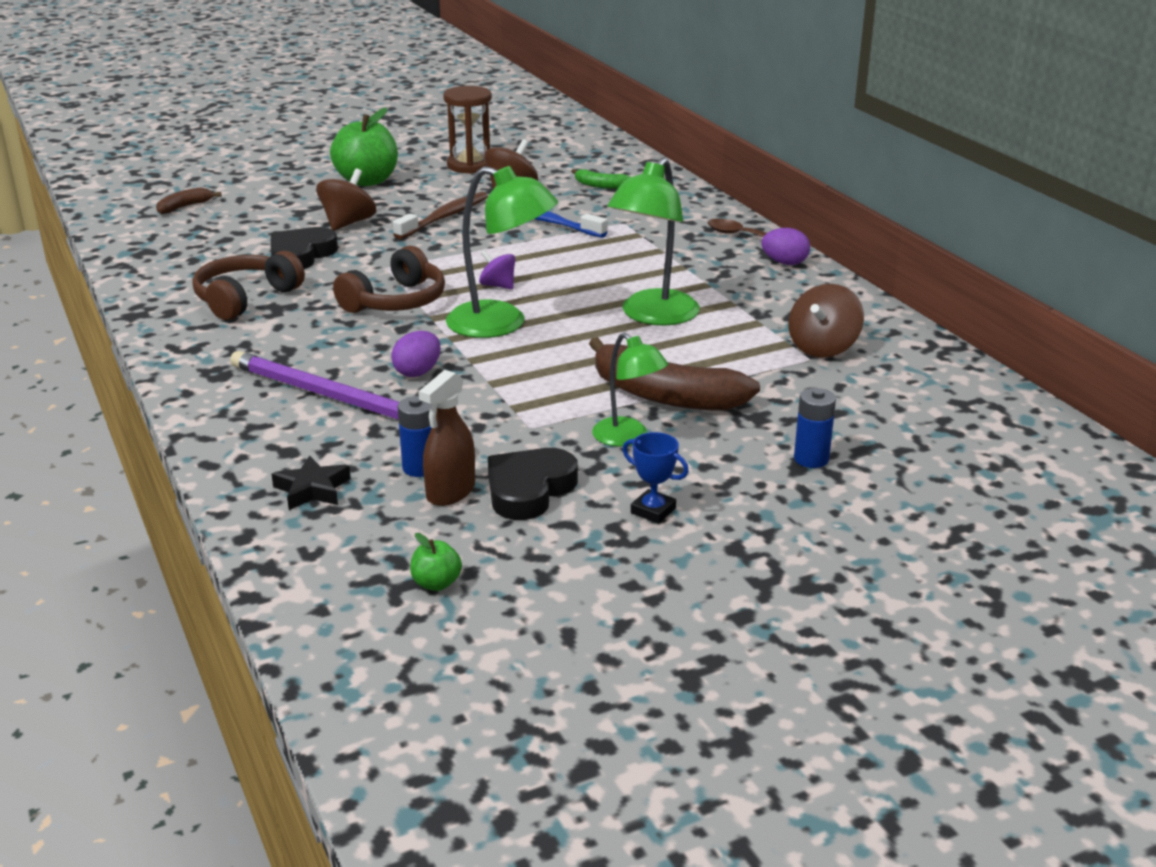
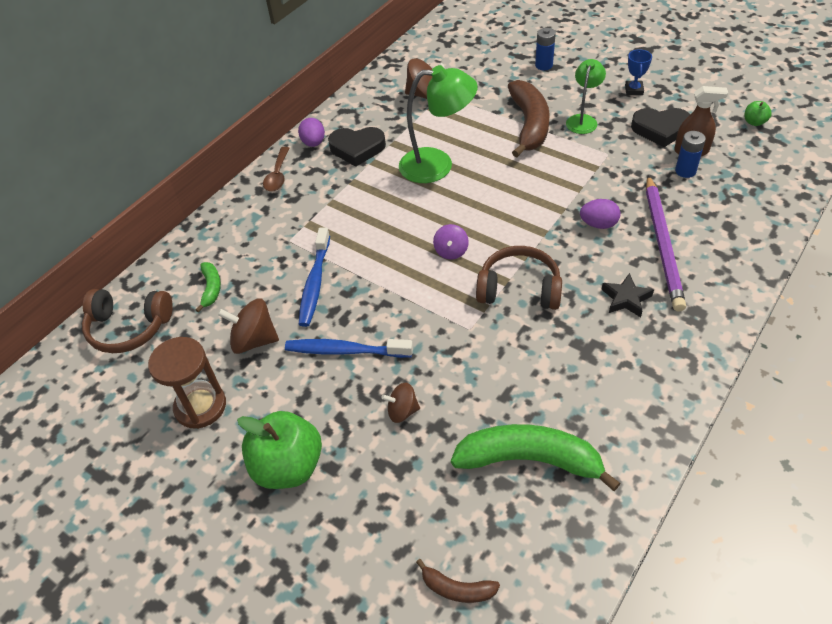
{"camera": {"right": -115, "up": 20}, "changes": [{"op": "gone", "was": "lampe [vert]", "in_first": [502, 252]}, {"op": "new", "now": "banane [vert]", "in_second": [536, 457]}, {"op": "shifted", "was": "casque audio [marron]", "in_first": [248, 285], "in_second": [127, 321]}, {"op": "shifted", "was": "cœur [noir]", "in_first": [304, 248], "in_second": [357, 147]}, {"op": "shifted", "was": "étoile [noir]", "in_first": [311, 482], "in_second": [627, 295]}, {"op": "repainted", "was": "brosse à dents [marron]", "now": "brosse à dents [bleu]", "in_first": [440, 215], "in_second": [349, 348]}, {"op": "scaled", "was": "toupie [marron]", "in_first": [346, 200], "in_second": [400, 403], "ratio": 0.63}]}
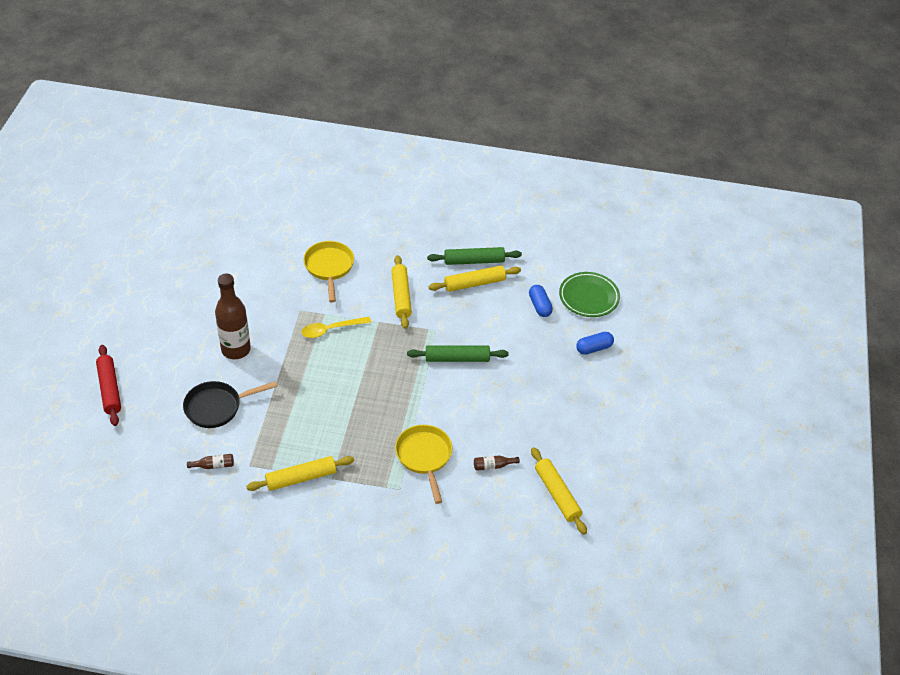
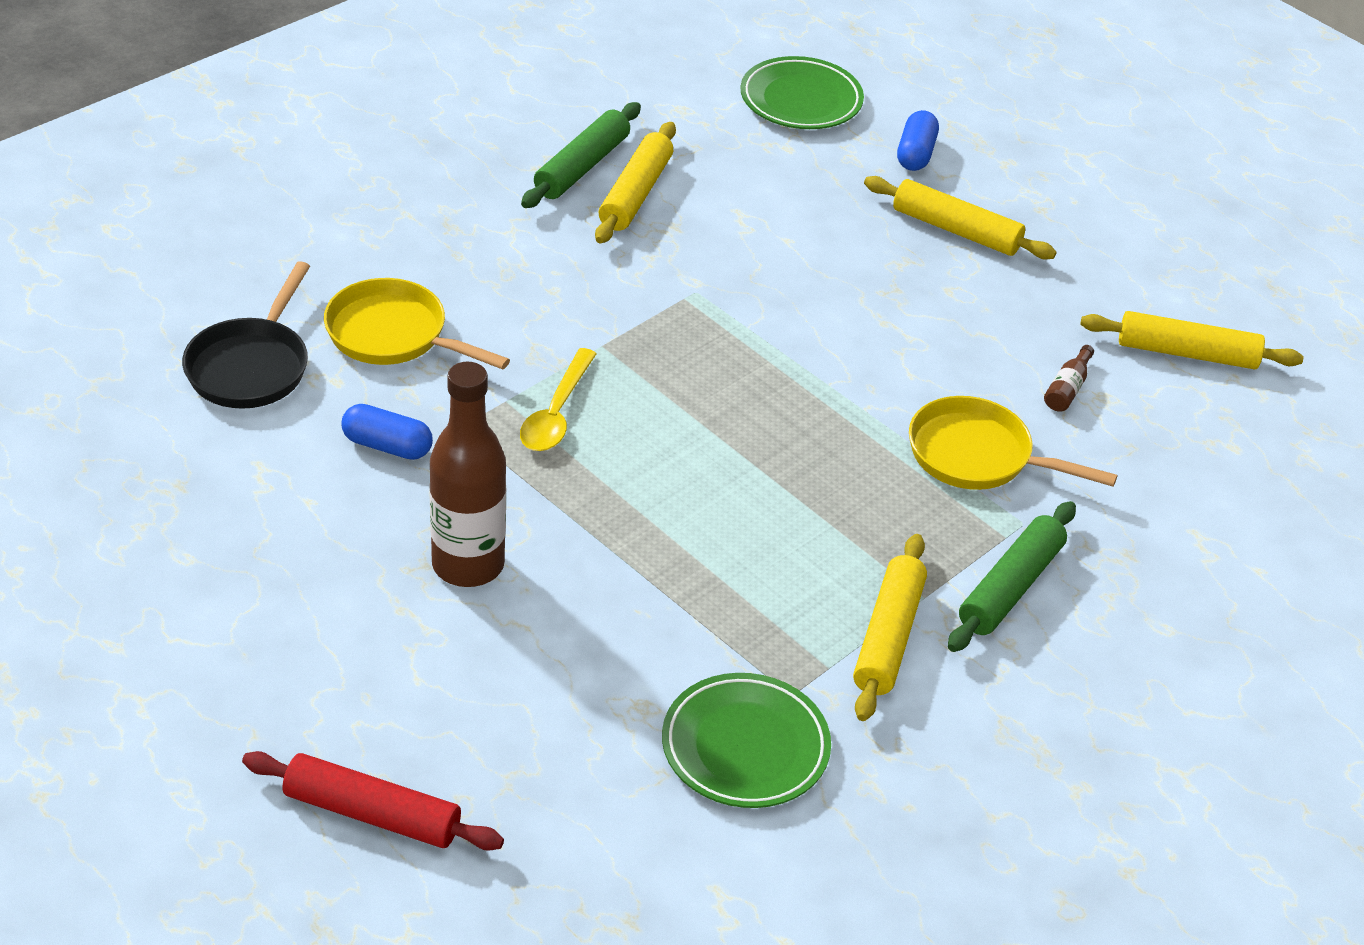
{"camera": {"right": -55, "up": -5}, "changes": [{"op": "shifted", "was": "poêle [noir]", "in_first": [230, 404], "in_second": [246, 335]}, {"op": "shifted", "was": "rouleau à pâtisserie [jaune]", "in_first": [401, 292], "in_second": [960, 217]}, {"op": "shifted", "was": "rouleau à pâtisserie [vert]", "in_first": [458, 353], "in_second": [1012, 576]}, {"op": "shifted", "was": "gélule [bleu]", "in_first": [541, 301], "in_second": [387, 432]}, {"op": "swapped", "was": "bouteille [marron]", "now": "assiette [vert]", "in_first": [210, 461], "in_second": [746, 740]}]}
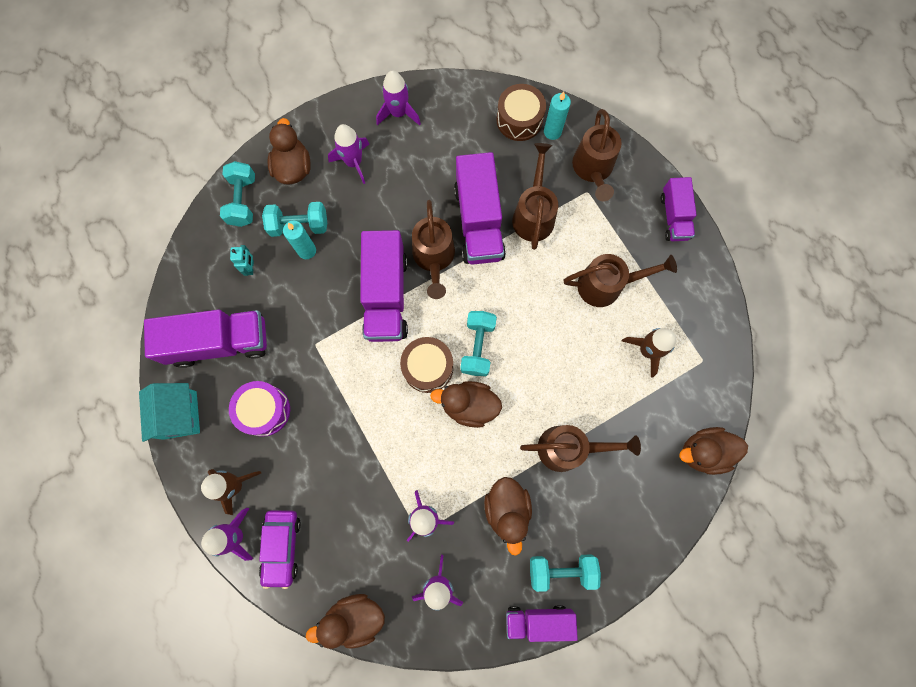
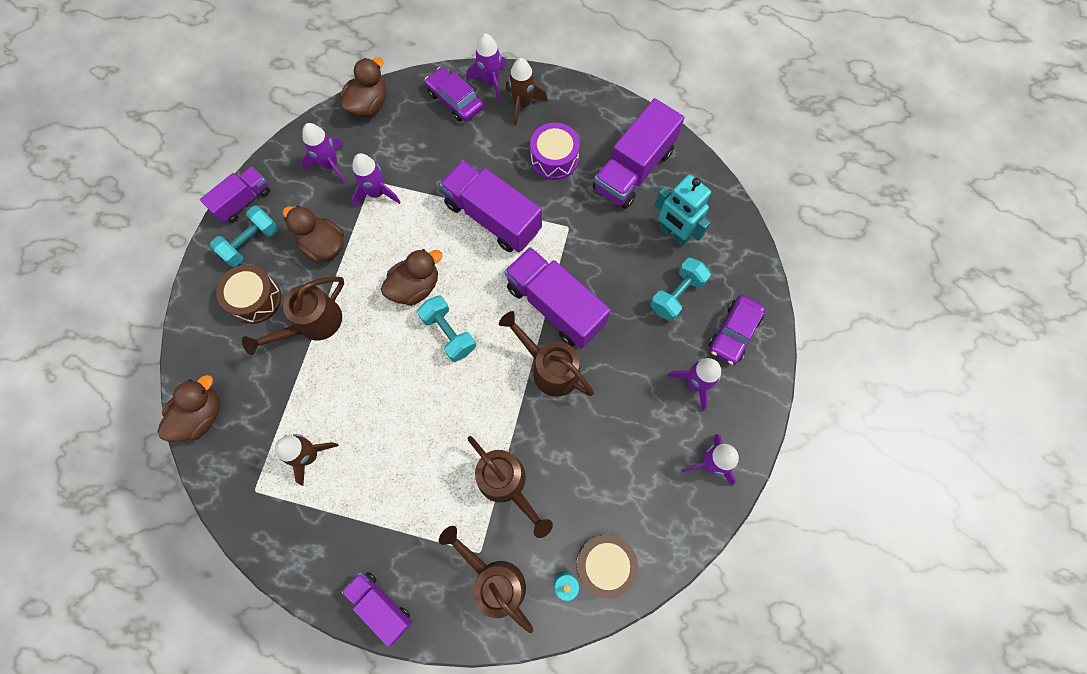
{"camera": {"right": 135, "up": -5}, "changes": [{"op": "gone", "was": "maison [turquoise]", "in_first": [169, 412]}, {"op": "gone", "was": "haltère [turquoise]", "in_first": [237, 194]}, {"op": "gone", "was": "bougie [turquoise]", "in_first": [299, 240]}, {"op": "gone", "was": "arrosoir [marron]", "in_first": [620, 280]}, {"op": "shifted", "was": "tambour [marron]", "in_first": [426, 365], "in_second": [248, 294]}, {"op": "shifted", "was": "camion [violet]", "in_first": [480, 208], "in_second": [490, 206]}, {"op": "swapped", "was": "canard [marron]", "now": "voiture [violet]", "in_first": [289, 151], "in_second": [737, 330]}, {"op": "scaled", "was": "robot [turquoise]", "in_first": [242, 260], "in_second": [683, 211], "ratio": 2.02}]}
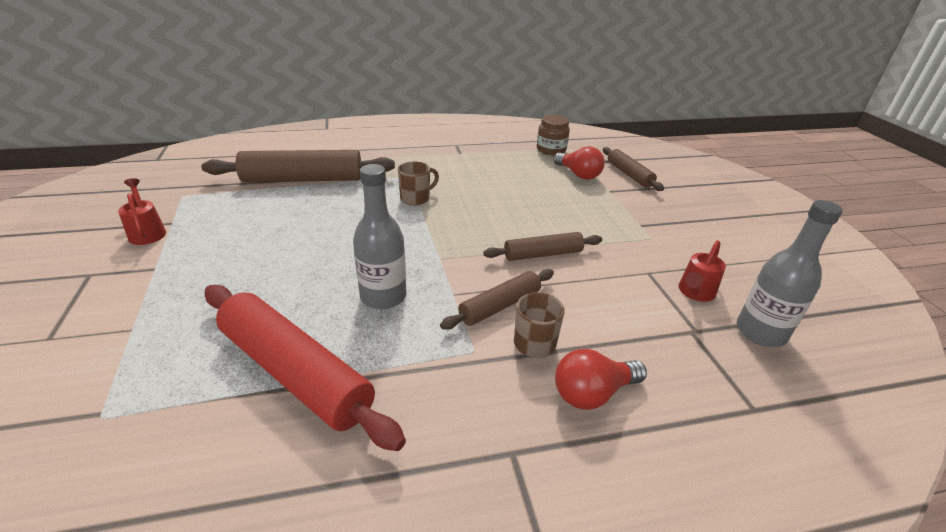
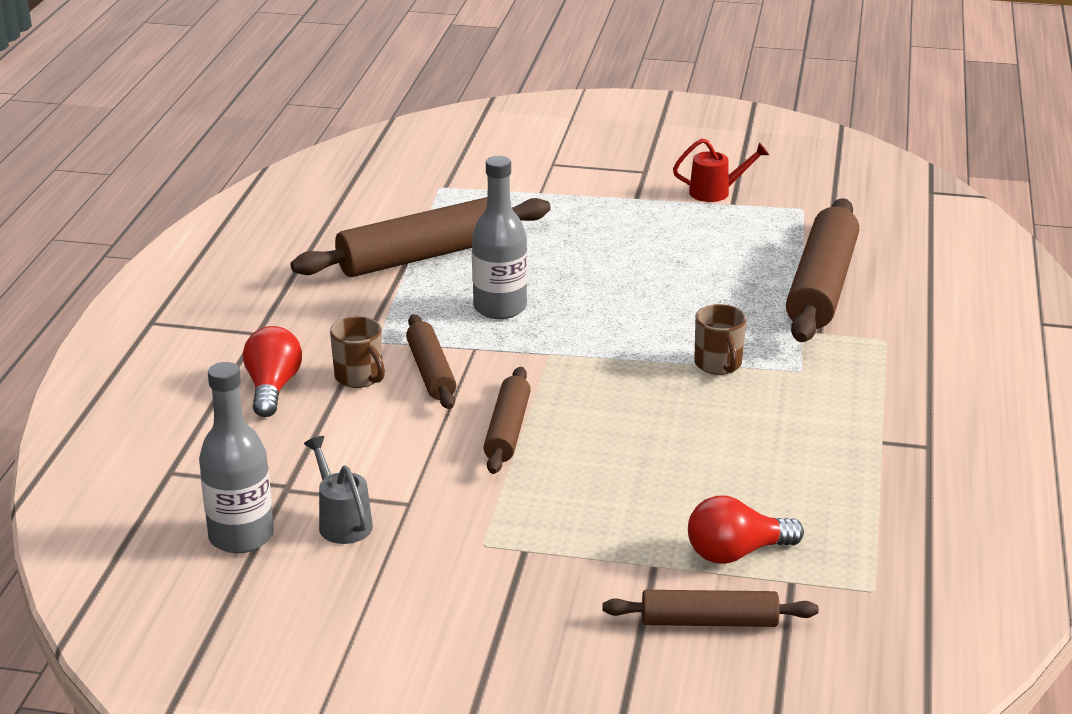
{"camera": {"right": 115, "up": -5}, "changes": [{"op": "gone", "was": "bocal [marron]", "in_first": [553, 135]}, {"op": "repainted", "was": "rouleau à pâtisserie [rouge]", "now": "rouleau à pâtisserie [marron]", "in_first": [305, 368], "in_second": [421, 237]}, {"op": "repainted", "was": "arrosoir [rouge]", "now": "arrosoir [gris]", "in_first": [702, 271], "in_second": [338, 490]}]}
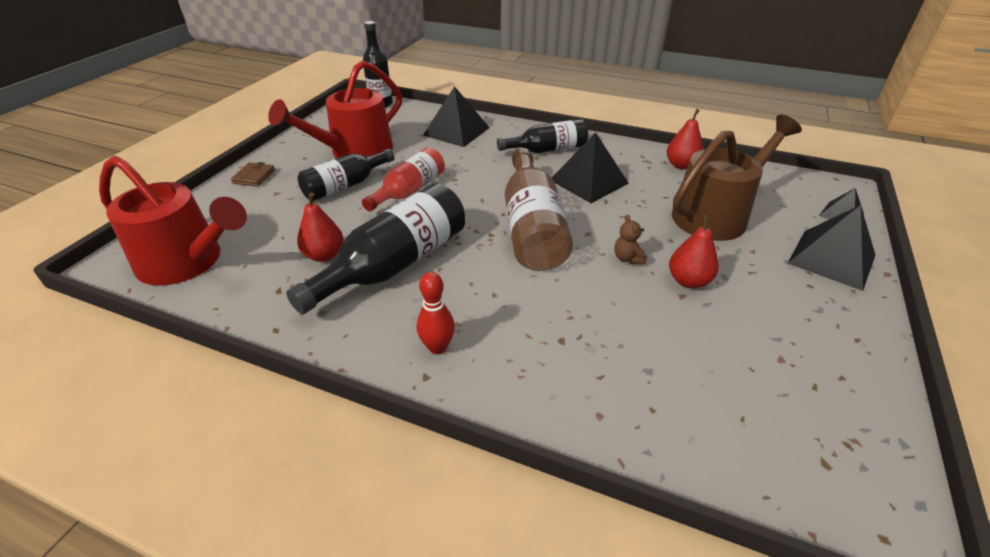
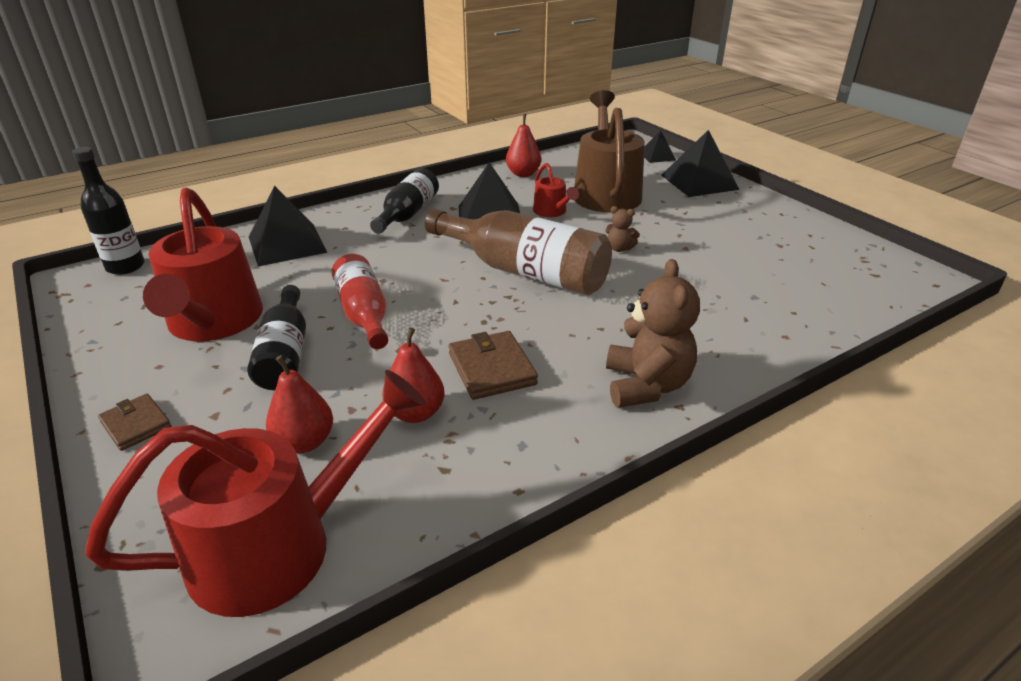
{"camera": {"right": -55, "up": -5}, "changes": [{"op": "new", "now": "arrosoir [rouge]", "in_second": [556, 190]}, {"op": "shifted", "was": "poire [rouge]", "in_first": [694, 251], "in_second": [299, 404]}, {"op": "swapped", "was": "bouteille [noir]", "now": "portefeuille [marron]", "in_first": [375, 248], "in_second": [493, 365]}, {"op": "swapped", "was": "quille [rouge]", "now": "ours en peluche [marron]", "in_first": [436, 313], "in_second": [653, 333]}]}
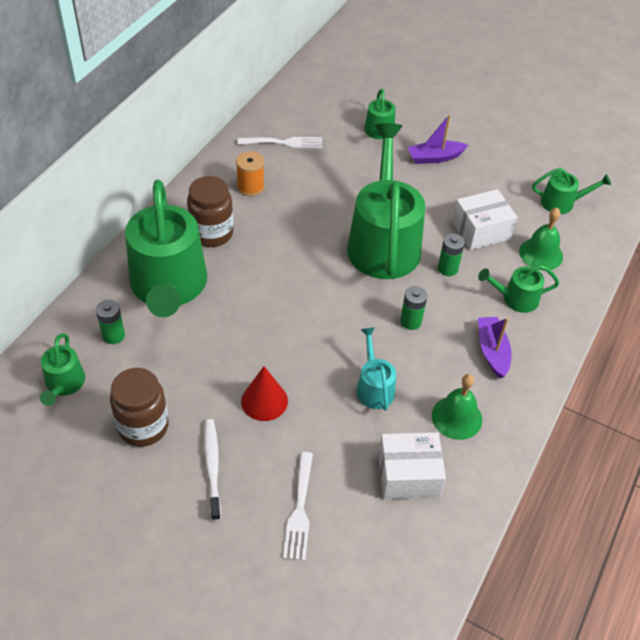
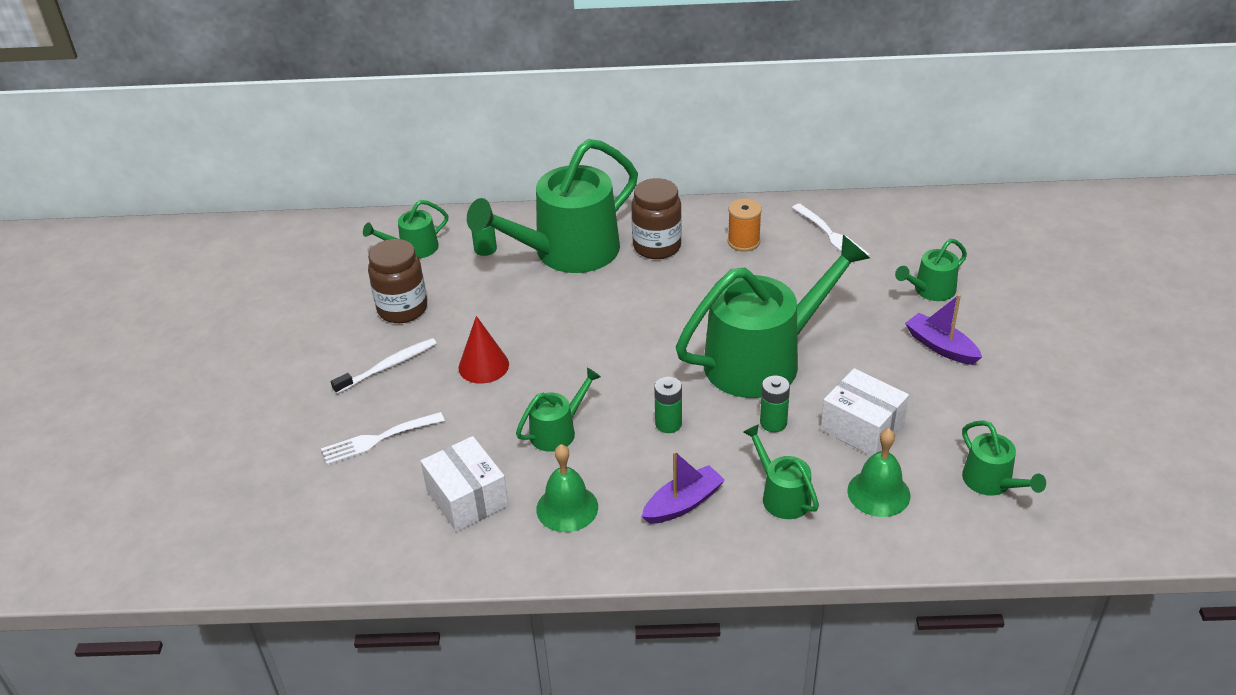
{"camera": {"right": 65, "up": -10}, "changes": [{"op": "repainted", "was": "arrosoir [turquoise]", "now": "arrosoir [vert]", "in_first": [376, 369], "in_second": [558, 410]}]}
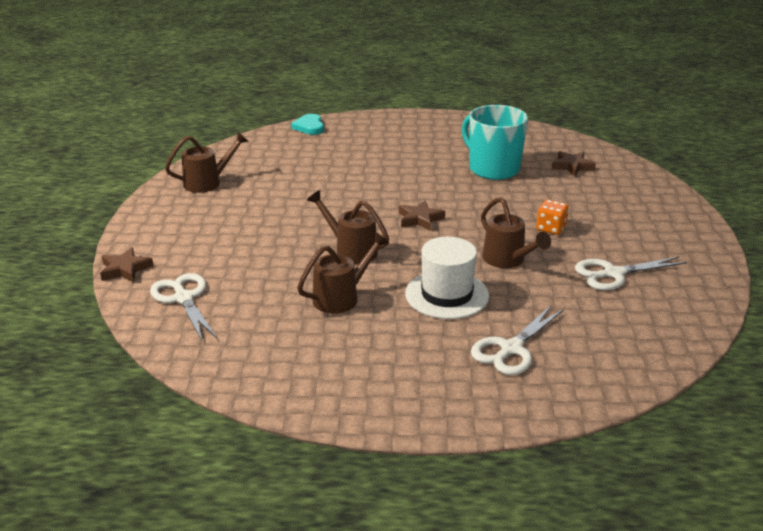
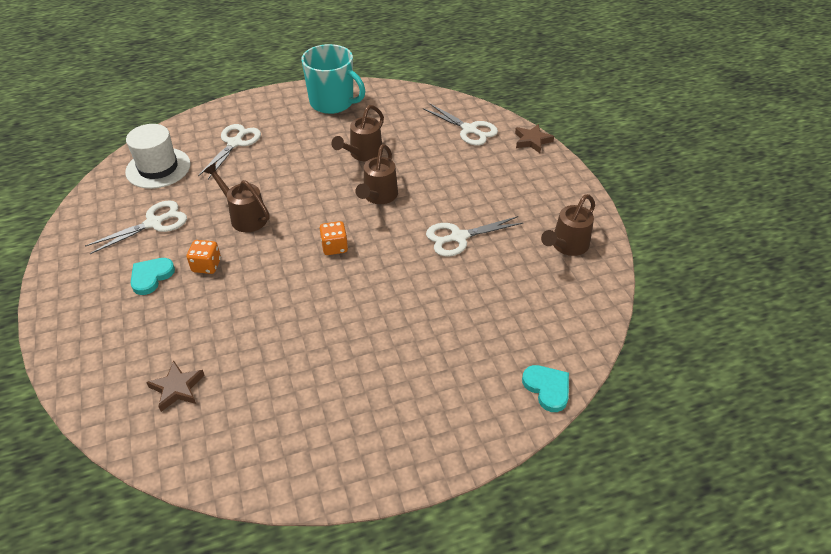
{"camera": {"right": 160, "up": 15}, "changes": [{"op": "new", "now": "cœur [turquoise]", "in_second": [153, 276]}, {"op": "new", "now": "ciseaux [blanc]", "in_second": [474, 236]}, {"op": "shifted", "was": "chapeau [blanc]", "in_first": [447, 278], "in_second": [158, 156]}, {"op": "shifted", "was": "tasse [turquoise]", "in_first": [495, 142], "in_second": [333, 79]}, {"op": "swapped", "was": "étoile [marron]", "now": "dé [orange]", "in_first": [422, 216], "in_second": [334, 238]}, {"op": "rotated", "was": "arrosoir [marron]", "in_first": [348, 227], "in_second": [376, 174], "clockwise": 90}]}
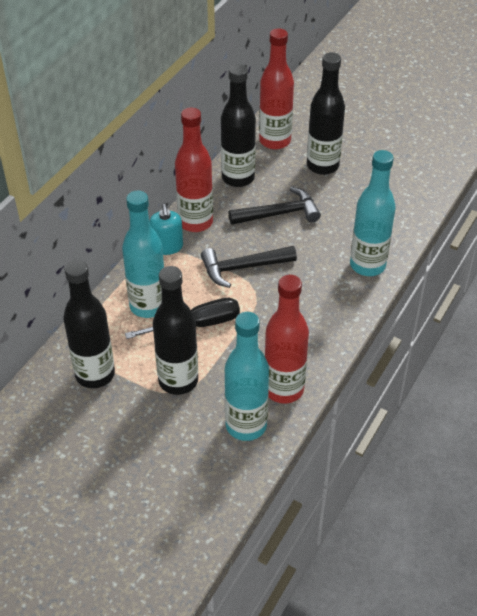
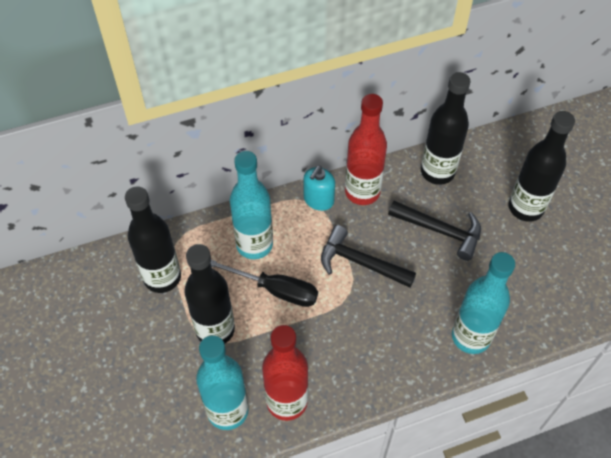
{"camera": {"right": 40, "up": 10}, "changes": [{"op": "gone", "was": "bouteille [rouge]", "in_first": [276, 88]}]}
